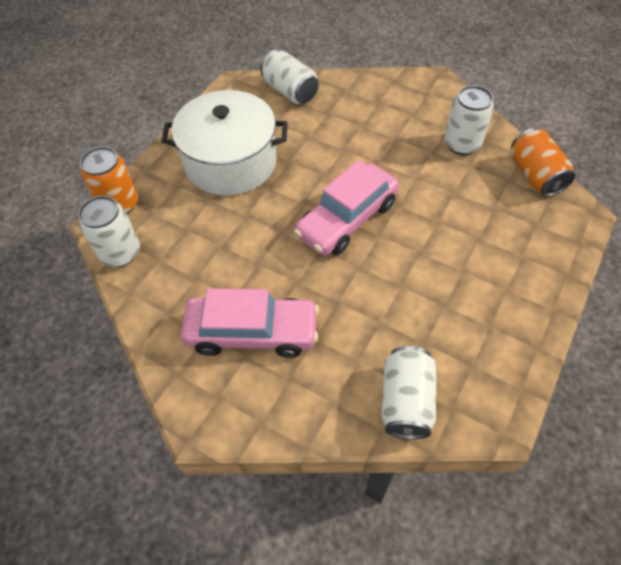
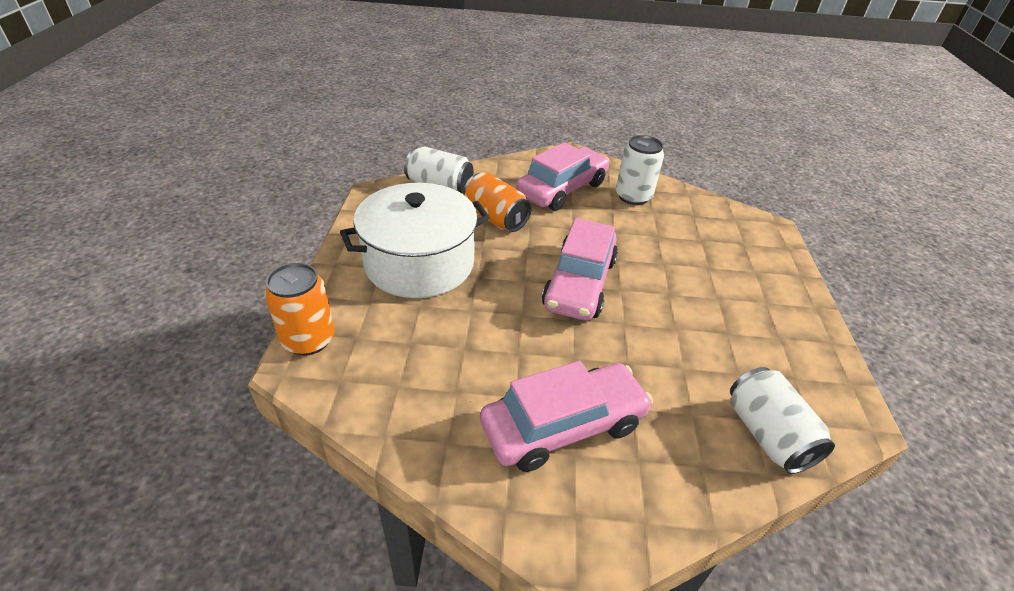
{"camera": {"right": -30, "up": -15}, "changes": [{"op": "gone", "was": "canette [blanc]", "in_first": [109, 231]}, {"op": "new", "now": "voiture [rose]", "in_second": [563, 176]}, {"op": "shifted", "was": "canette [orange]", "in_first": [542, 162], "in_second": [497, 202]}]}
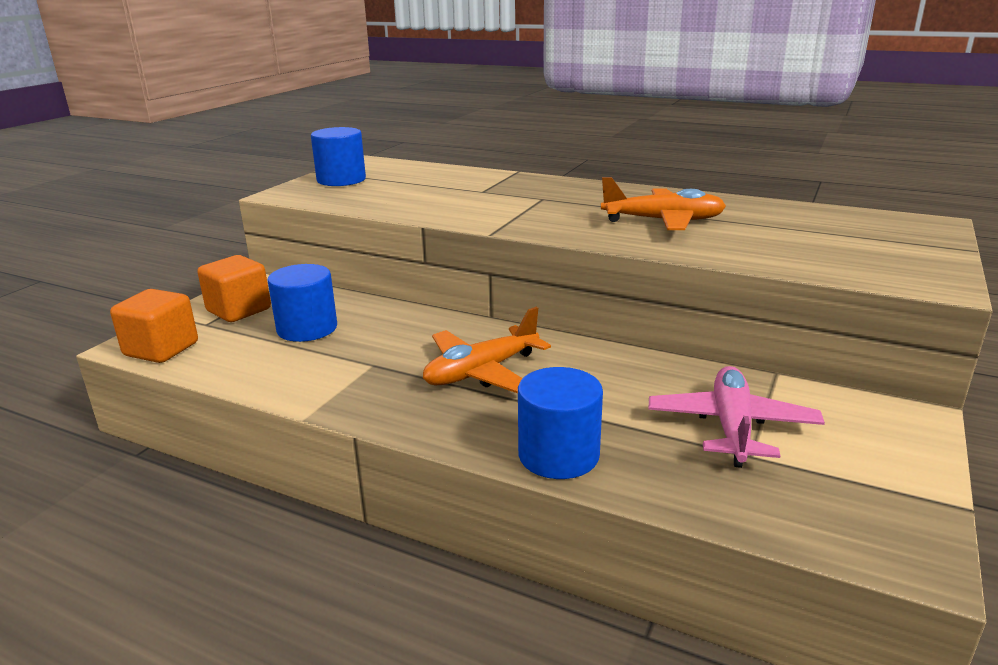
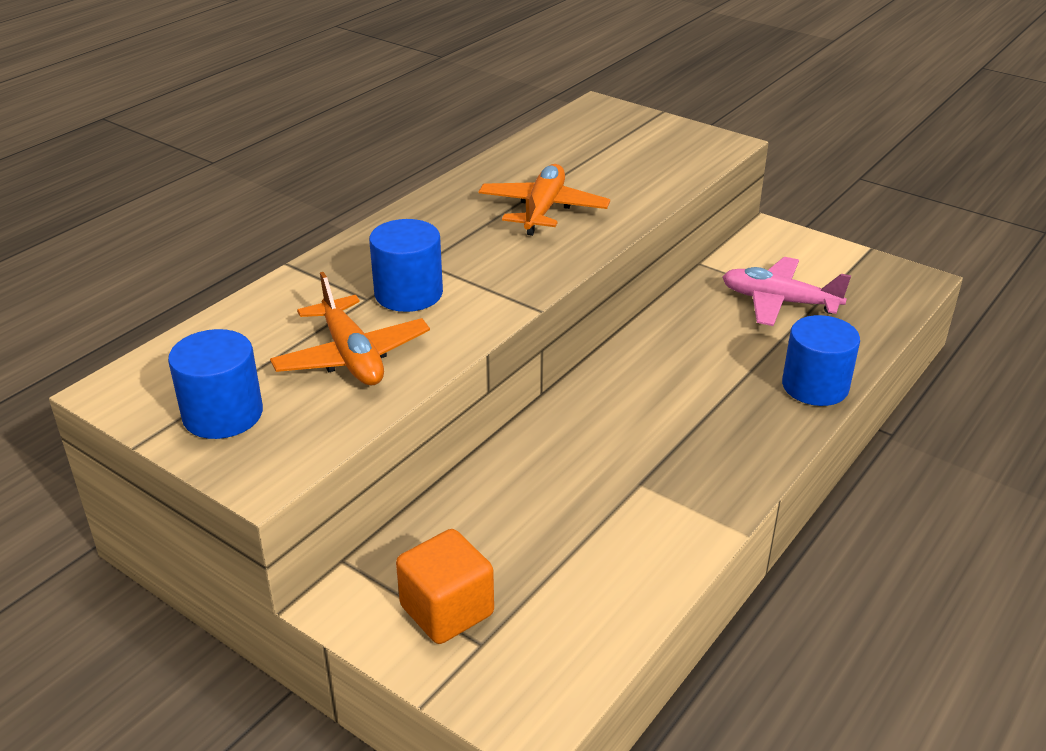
{"camera": {"right": -80, "up": 10}, "changes": [{"op": "gone", "was": "cube [orange]", "in_first": [154, 326]}, {"op": "shifted", "was": "cylindre [bleu]", "in_first": [302, 303], "in_second": [406, 265]}, {"op": "shifted", "was": "avion [orange]", "in_first": [487, 350], "in_second": [350, 329]}]}
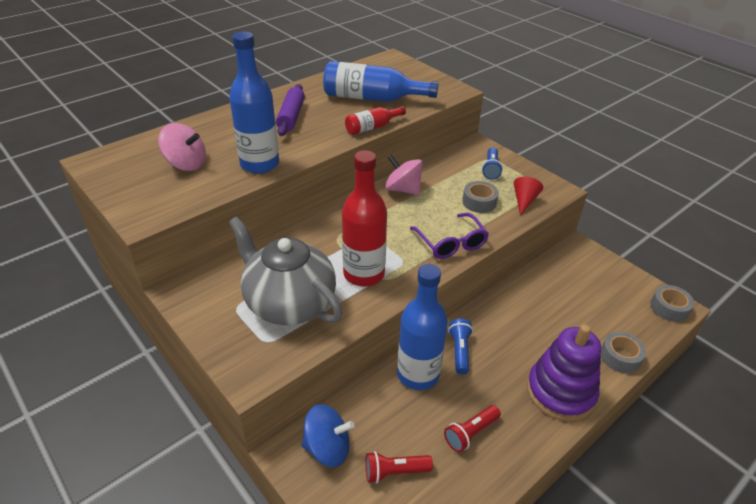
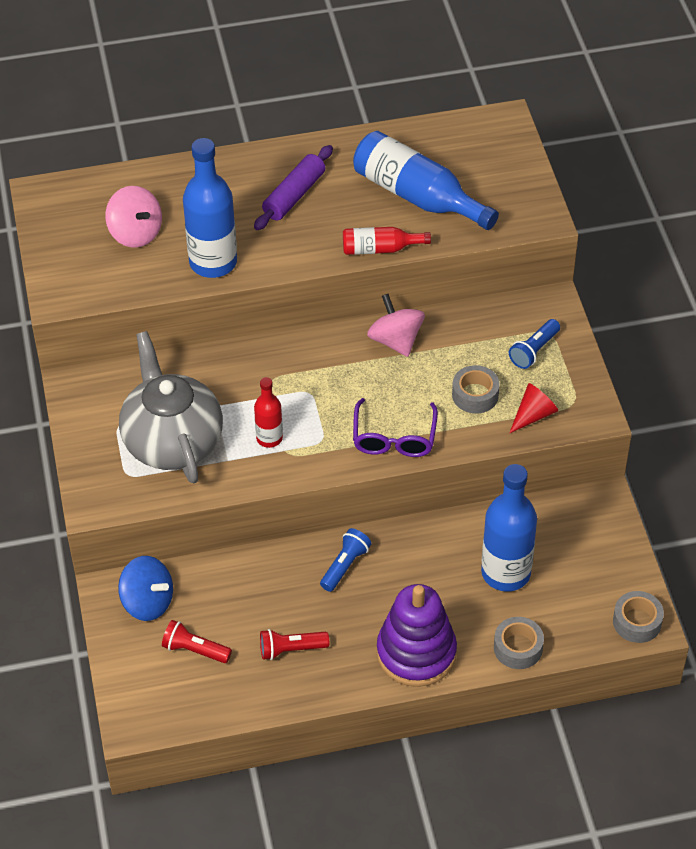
{"camera": {"right": 30, "up": 10}, "changes": [{"op": "shifted", "was": "bouteille [bleu]", "in_first": [422, 327], "in_second": [509, 528]}, {"op": "scaled", "was": "bouteille [rouge]", "in_first": [364, 218], "in_second": [268, 412], "ratio": 0.54}]}
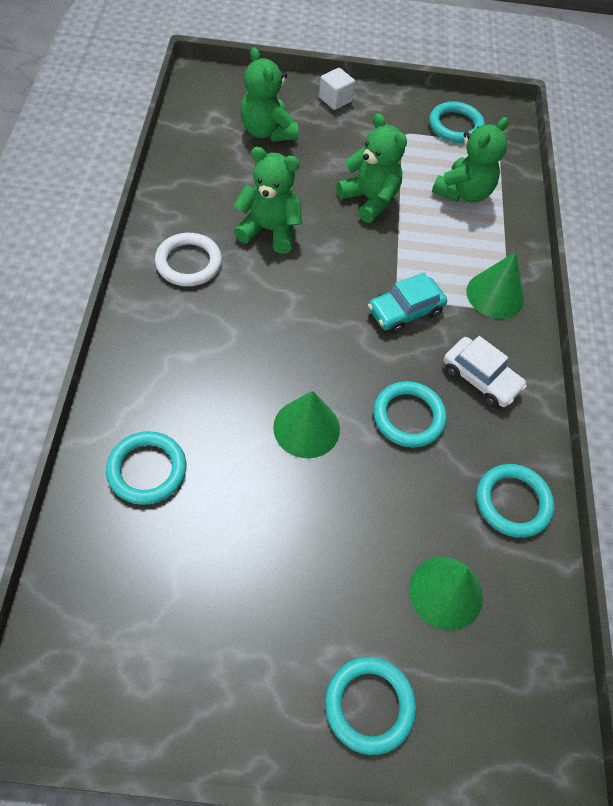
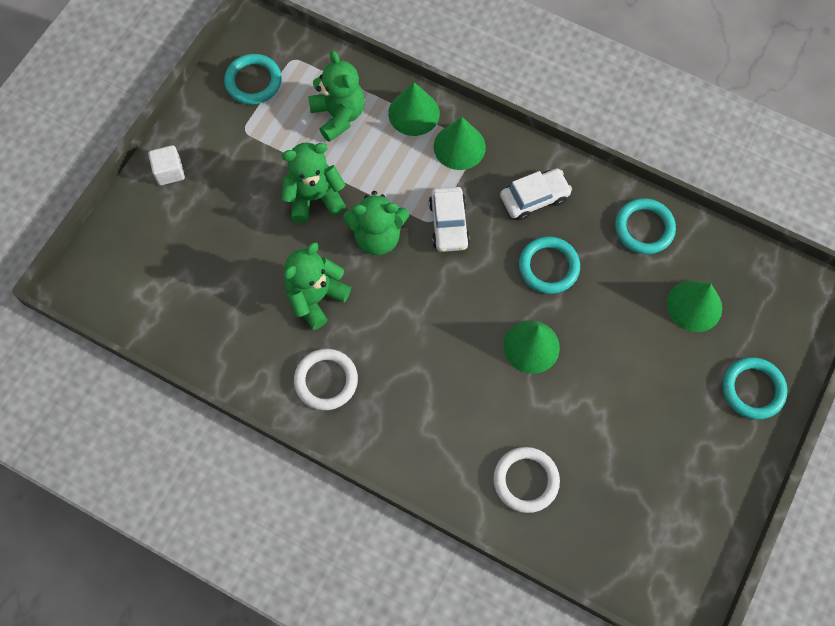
{"camera": {"right": -60, "up": 10}, "changes": [{"op": "new", "now": "cône [vert]", "in_second": [414, 109]}, {"op": "shifted", "was": "ours en peluche [vert]", "in_first": [269, 94], "in_second": [376, 223]}, {"op": "repainted", "was": "anneau [turquoise]", "now": "anneau [blanc]", "in_first": [146, 468], "in_second": [526, 480]}, {"op": "repainted", "was": "voiture [turquoise]", "now": "voiture [blanc]", "in_first": [407, 303], "in_second": [449, 219]}]}
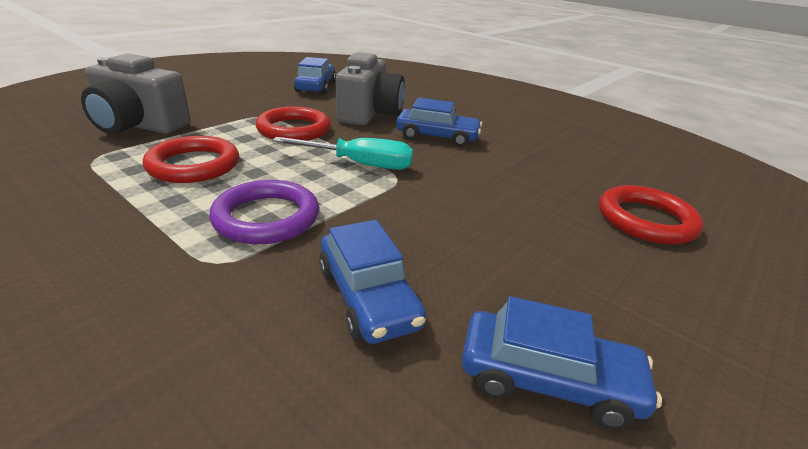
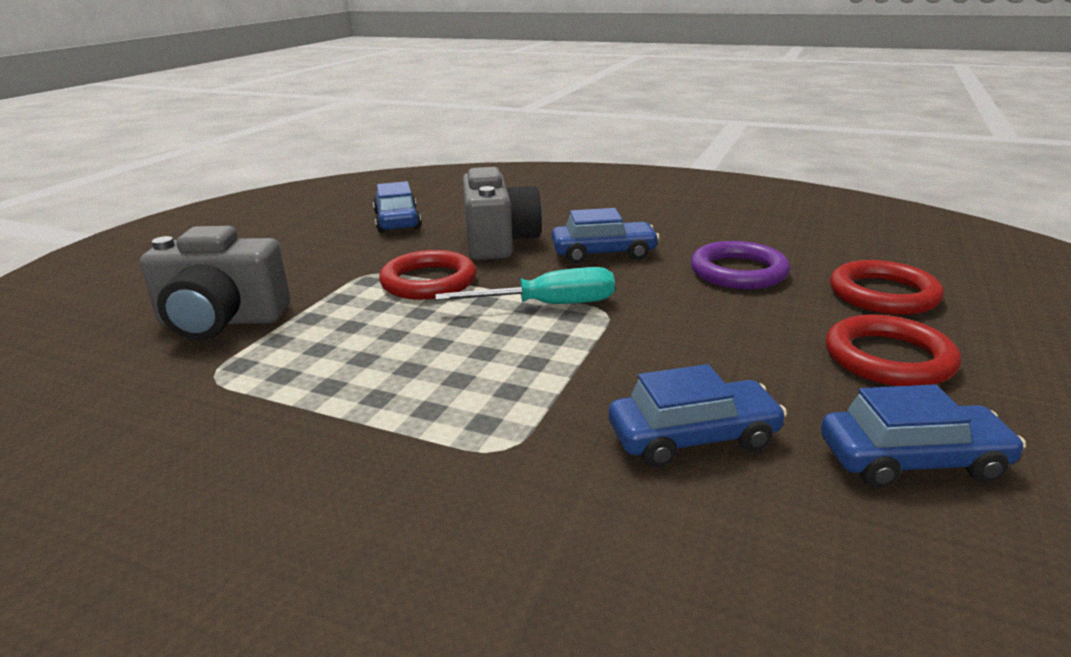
{"camera": {"right": -15, "up": -5}, "changes": [{"op": "shifted", "was": "anneau [rouge]", "in_first": [191, 159], "in_second": [893, 350]}, {"op": "shifted", "was": "anneau [violet]", "in_first": [264, 212], "in_second": [740, 265]}, {"op": "rotated", "was": "voiture [bleu]", "in_first": [372, 282], "in_second": [698, 415], "clockwise": -60}]}
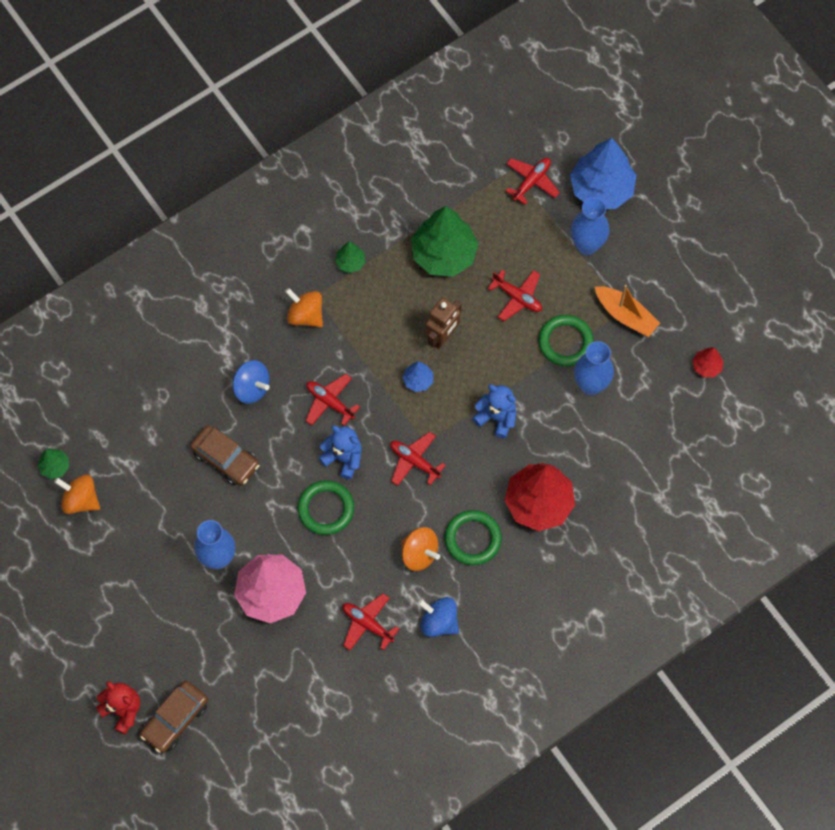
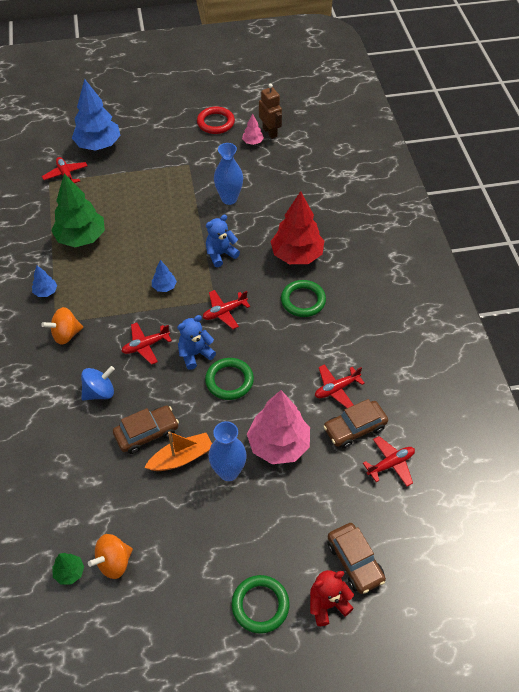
{"camera": {"right": -65, "up": -15}, "changes": [{"op": "gone", "was": "toupie [orange]", "in_first": [420, 549]}, {"op": "gone", "was": "toupie [bleu]", "in_first": [438, 617]}, {"op": "gone", "was": "vase [bleu]", "in_first": [590, 226]}, {"op": "new", "now": "anneau [rouge]", "in_second": [216, 120]}, {"op": "new", "now": "voiture [marron]", "in_second": [355, 424]}, {"op": "shifted", "was": "robot [marron]", "in_first": [444, 323], "in_second": [270, 111]}, {"op": "shifted", "was": "avion [rouge]", "in_first": [515, 295], "in_second": [389, 461]}, {"op": "shifted", "was": "anneau [vert]", "in_first": [566, 340], "in_second": [261, 604]}, {"op": "shifted", "was": "bateau [orange]", "in_first": [627, 311], "in_second": [178, 451]}, {"op": "repainted", "was": "arbre [vert]", "now": "arbre [bleu]", "in_first": [350, 257], "in_second": [44, 281]}, {"op": "repainted", "was": "arbre [rouge]", "now": "arbre [rose]", "in_first": [708, 362], "in_second": [253, 129]}]}
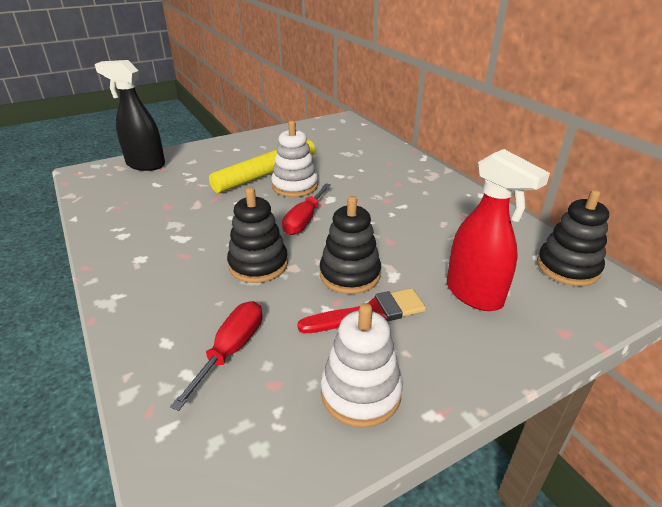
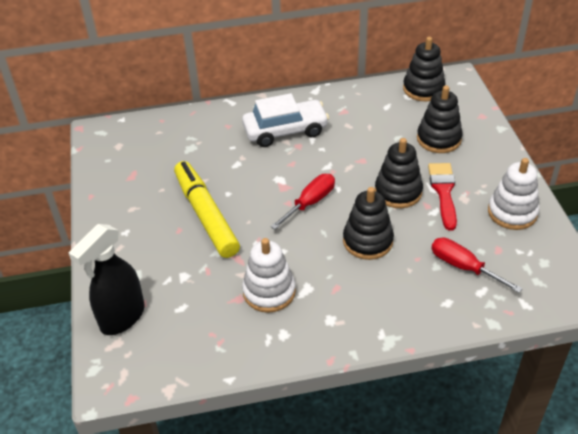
{"camera": {"right": -70, "up": 10}, "changes": [{"op": "new", "now": "voiture [blanc]", "in_second": [285, 120]}, {"op": "shifted", "was": "jouet à empiler [blanc]", "in_first": [294, 159], "in_second": [269, 275]}, {"op": "swapped", "was": "vaporisateur [rouge]", "now": "jouet à empiler [noir]", "in_first": [498, 230], "in_second": [440, 119]}, {"op": "rotated", "was": "tournevis [rouge]", "in_first": [306, 209], "in_second": [302, 202], "clockwise": -90}]}
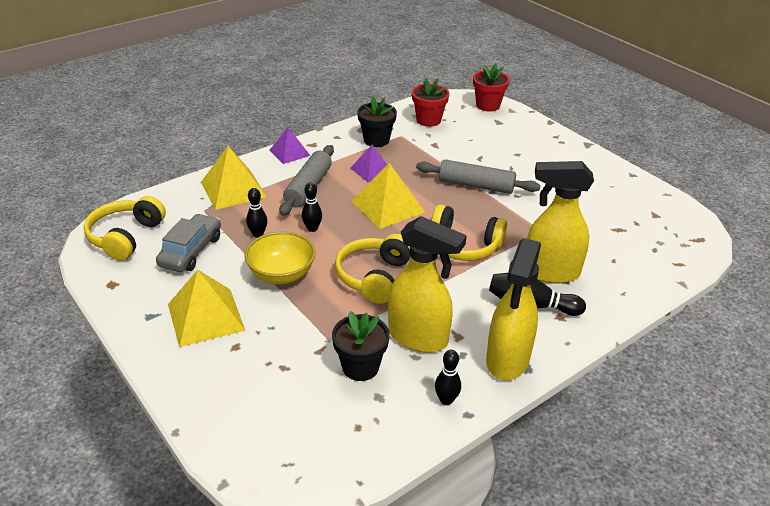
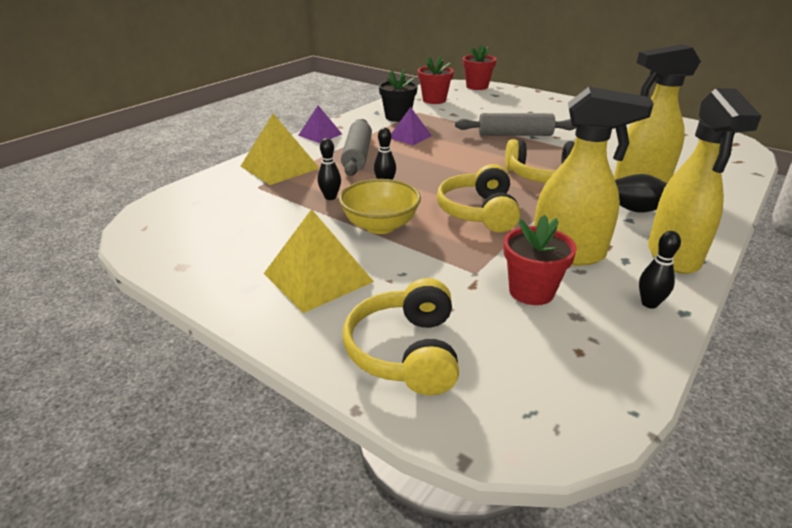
{"camera": {"right": -15, "up": -5}, "changes": [{"op": "gone", "was": "voiture [gris]", "in_first": [188, 243]}, {"op": "gone", "was": "pyramide [jaune]", "in_first": [388, 196]}, {"op": "shifted", "was": "casque audio [jaune]", "in_first": [125, 228], "in_second": [401, 337]}, {"op": "repainted", "was": "pot de fleurs [noir]", "now": "pot de fleurs [rouge]", "in_first": [361, 346], "in_second": [540, 260]}]}
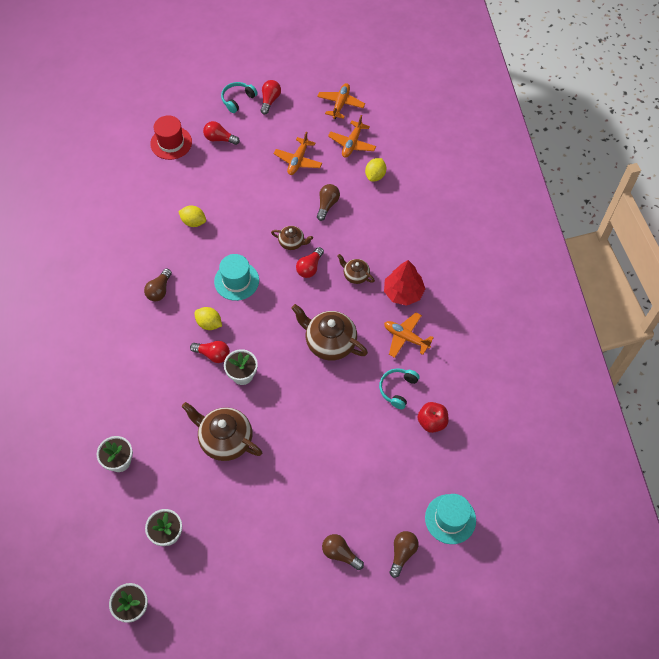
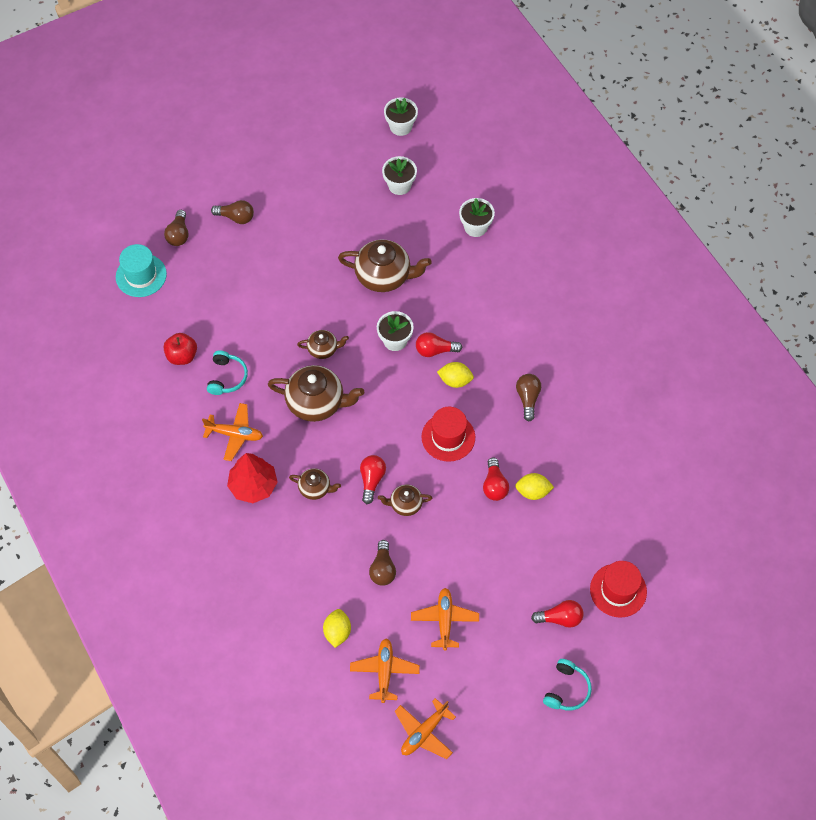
{"camera": {"right": 160, "up": 0}, "changes": [{"op": "new", "now": "théière [marron]", "in_second": [323, 344]}, {"op": "shifted", "was": "ampoule [rouge]", "in_first": [270, 97], "in_second": [496, 479]}, {"op": "repainted", "was": "chapeau [turquoise]", "now": "chapeau [rouge]", "in_first": [236, 277], "in_second": [448, 434]}, {"op": "rotated", "was": "avion [orange]", "in_first": [341, 101], "in_second": [425, 728], "clockwise": 45}]}
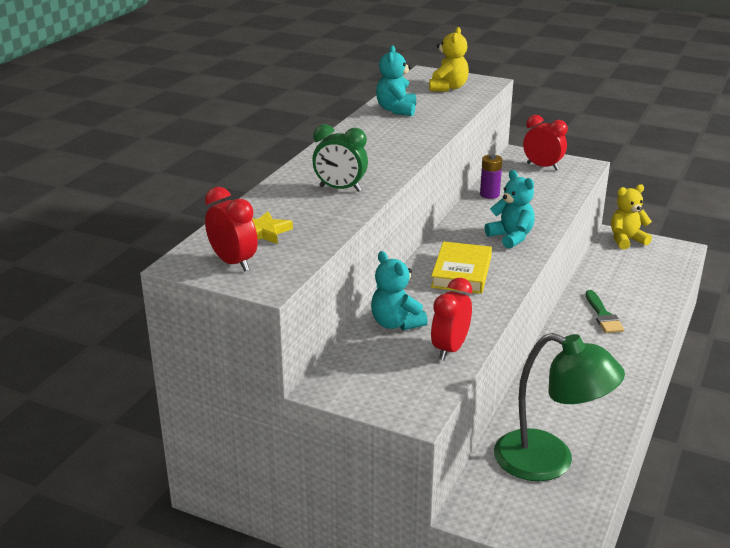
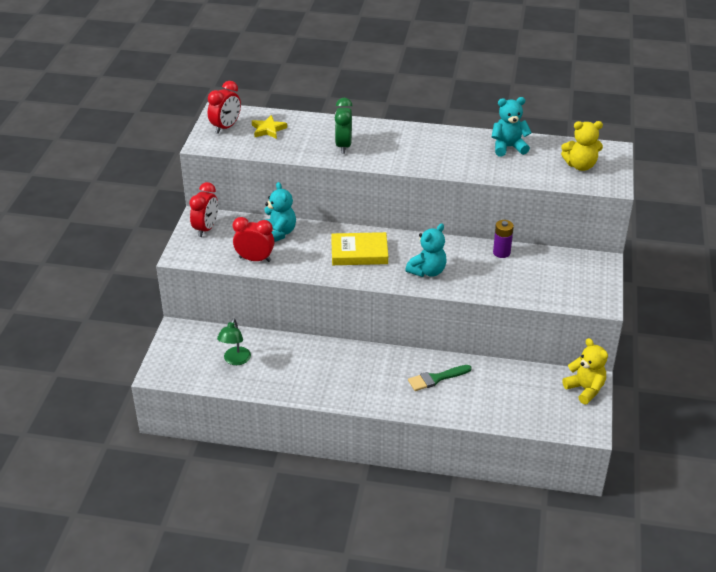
{"camera": {"right": 75, "up": 10}, "changes": [{"op": "shifted", "was": "réveil [rouge]", "in_first": [545, 143], "in_second": [203, 209]}, {"op": "rotated", "was": "ours en peluche [turquoise]", "in_first": [399, 291], "in_second": [278, 212], "clockwise": 120}, {"op": "scaled", "was": "lampe [vert]", "in_first": [559, 407], "in_second": [234, 341], "ratio": 0.5}]}
